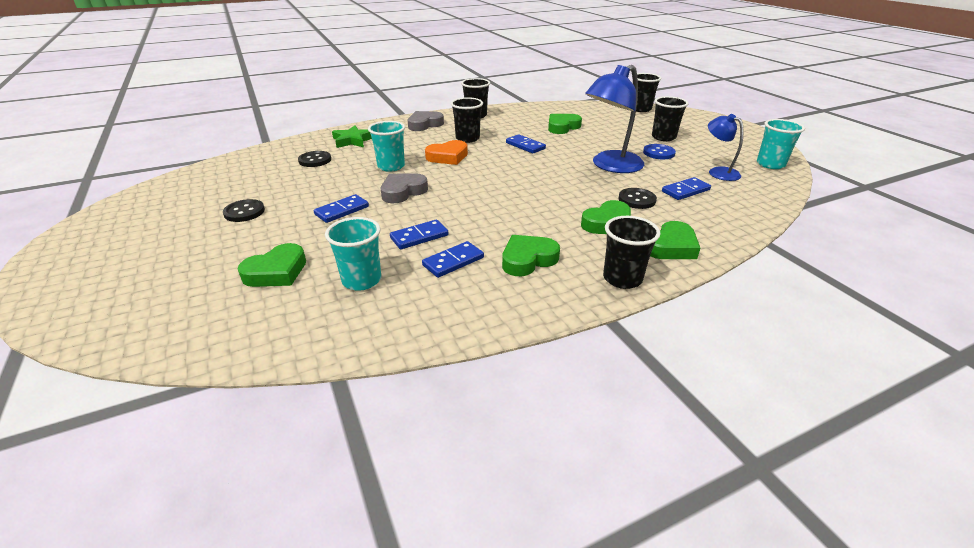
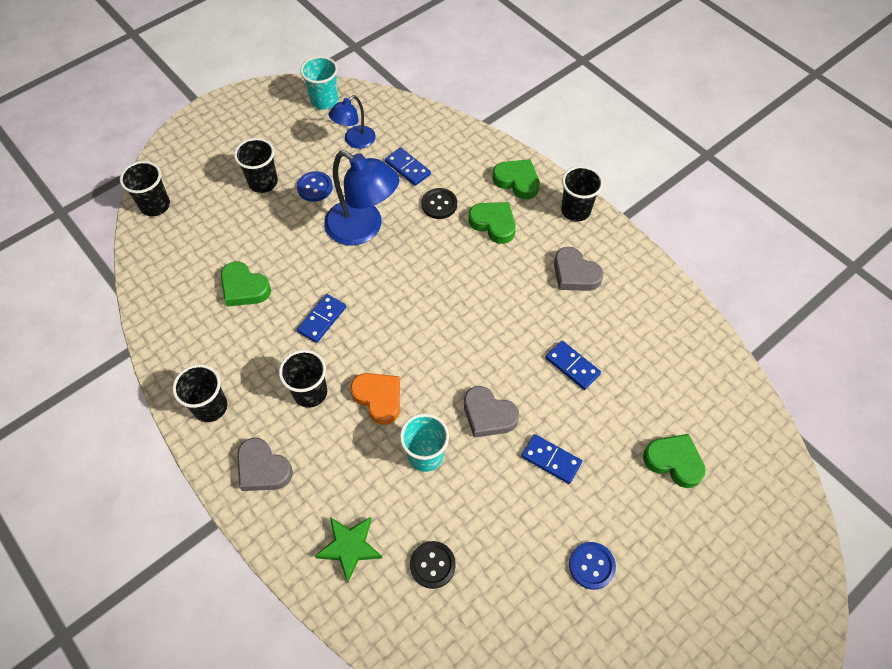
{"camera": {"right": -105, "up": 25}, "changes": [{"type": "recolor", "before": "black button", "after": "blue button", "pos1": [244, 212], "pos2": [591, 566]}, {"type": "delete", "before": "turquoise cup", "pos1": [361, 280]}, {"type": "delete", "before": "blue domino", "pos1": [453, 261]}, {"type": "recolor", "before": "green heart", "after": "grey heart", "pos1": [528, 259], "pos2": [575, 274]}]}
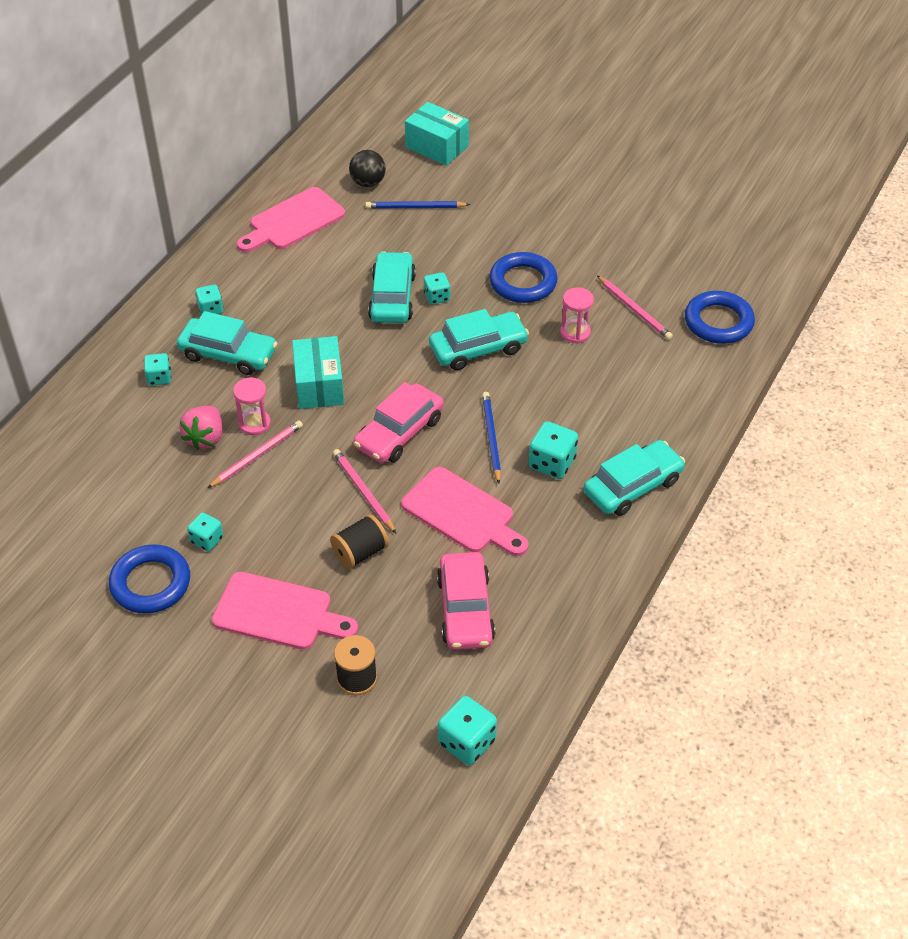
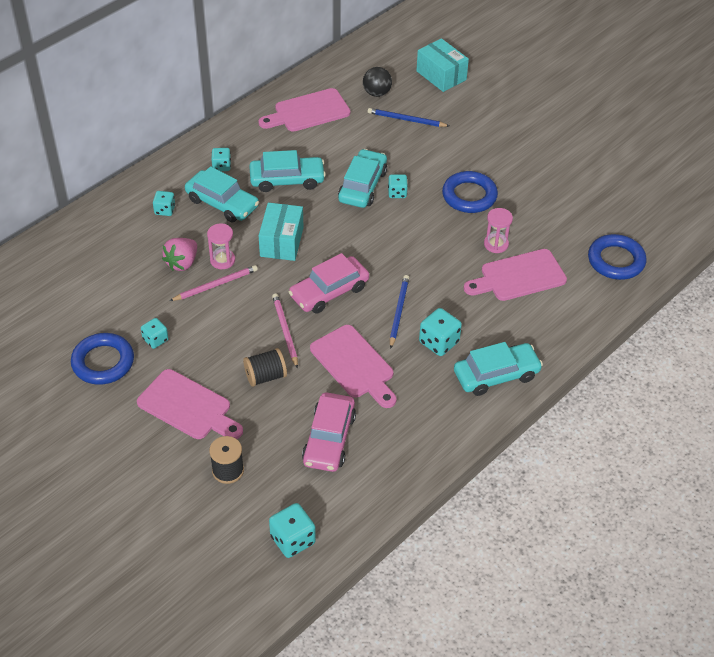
{"camera": {"right": 15, "up": 0}, "changes": [{"type": "move", "before": "turquoise car", "pos1": [478, 348], "pos2": [287, 180]}, {"type": "delete", "before": "pink pencil", "pos1": [634, 310]}, {"type": "insert", "after": "pink cutting board", "pos2": [519, 277]}]}
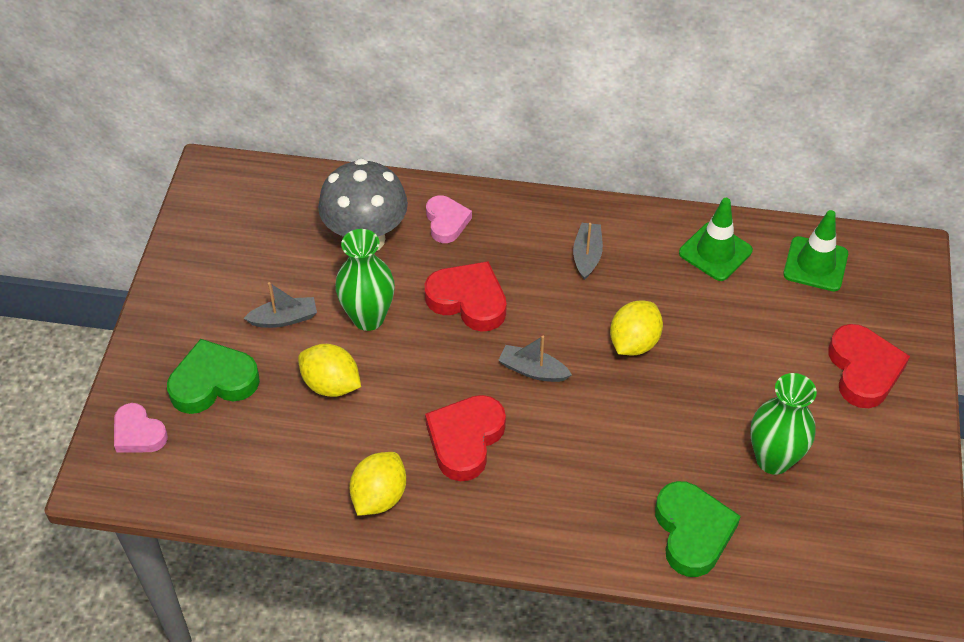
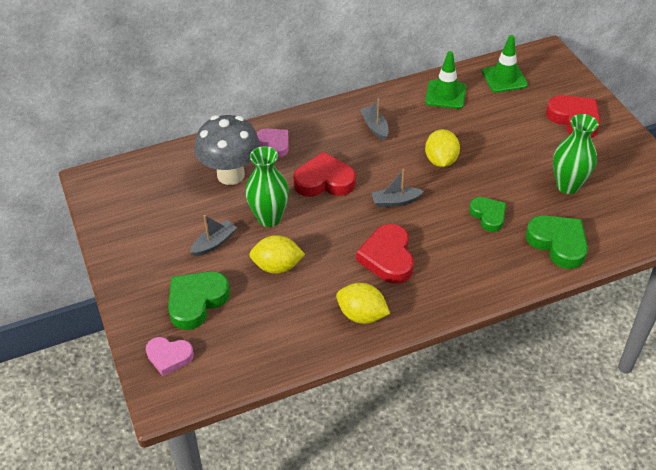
{"camera": {"right": -30, "up": -5}, "changes": [{"type": "rotate", "before": "yellow lemon", "pos1": [379, 496], "pos2": [362, 315], "turn": -60}, {"type": "insert", "after": "green heart", "pos2": [488, 216]}]}
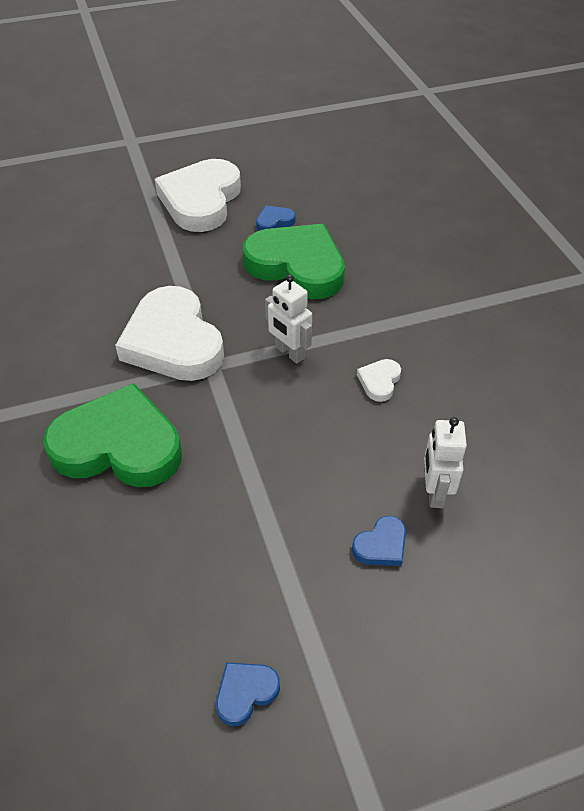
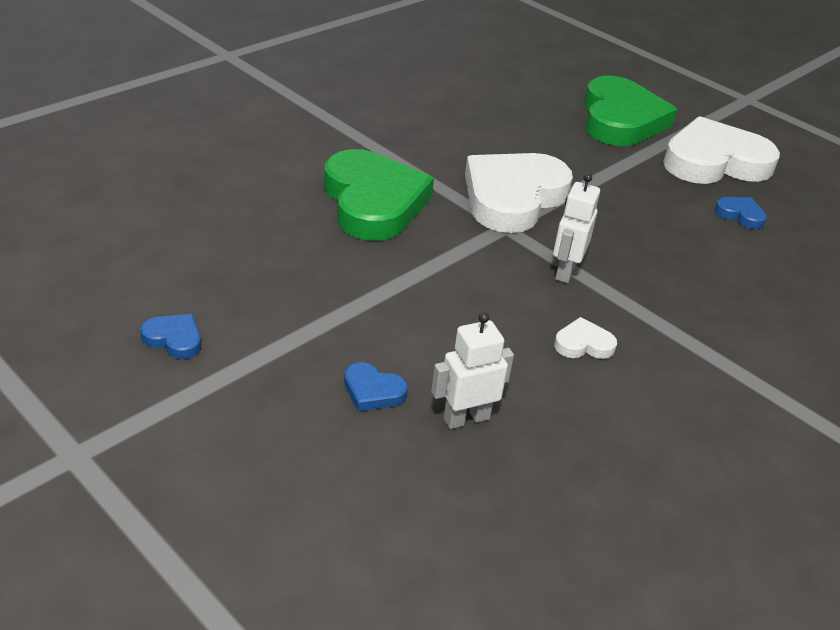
{"camera": {"right": 60, "up": -10}, "changes": [{"type": "move", "before": "green heart", "pos1": [297, 266], "pos2": [620, 119]}]}
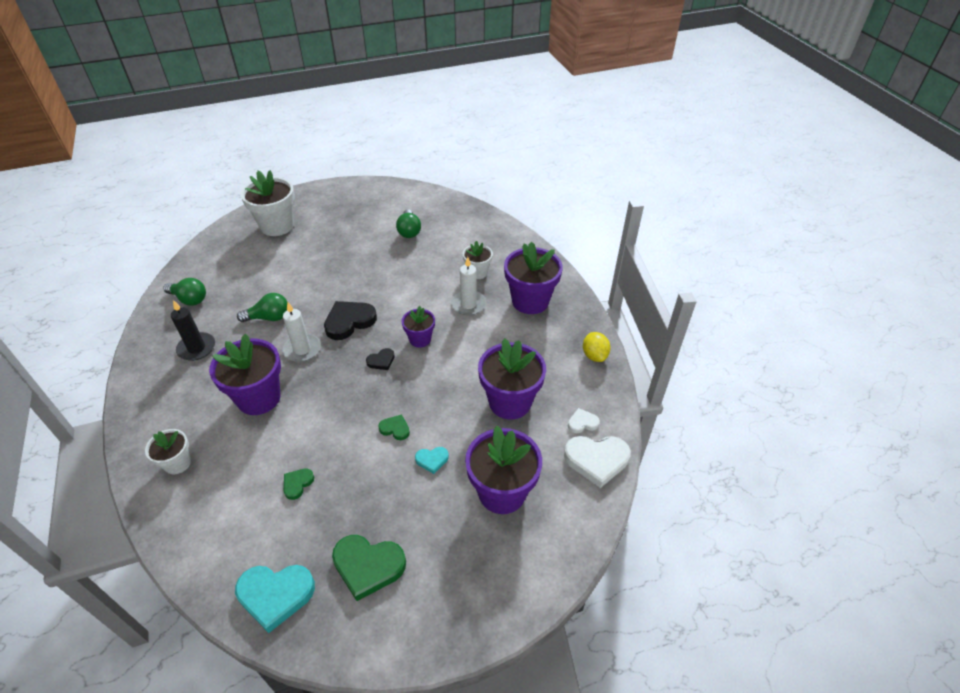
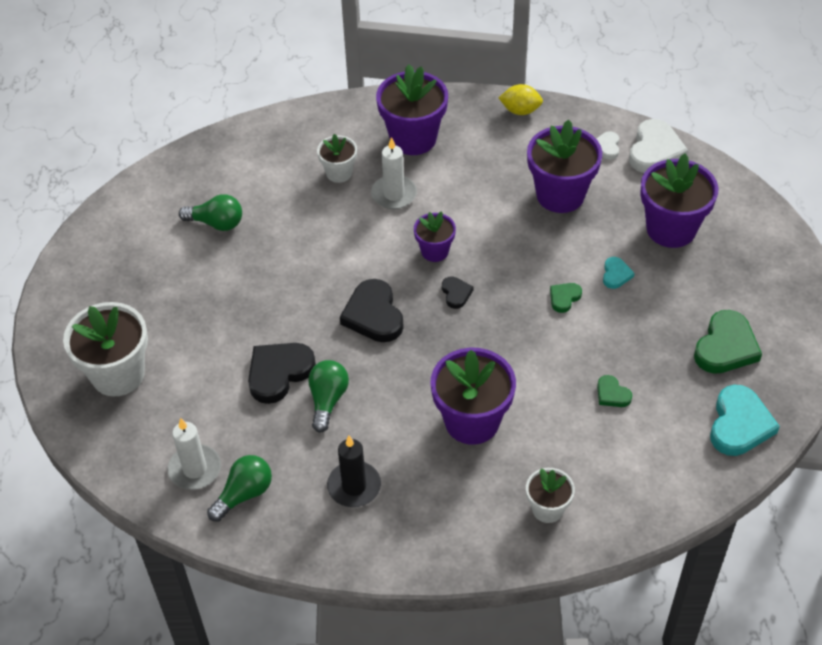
{"camera": {"right": -70, "up": 5}, "changes": [{"type": "move", "before": "white candle", "pos1": [302, 349], "pos2": [195, 469]}, {"type": "insert", "after": "black heart", "pos2": [279, 373]}]}
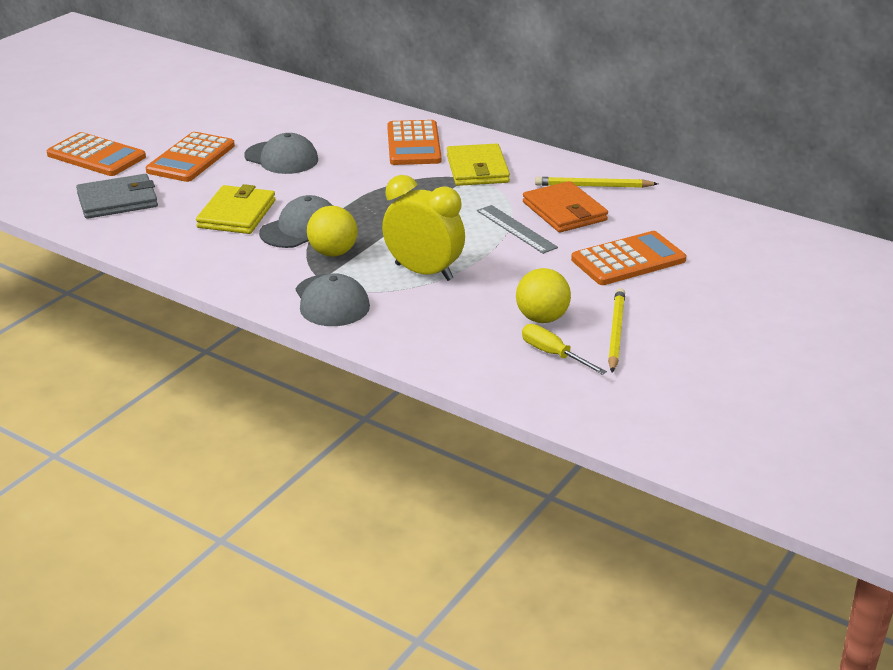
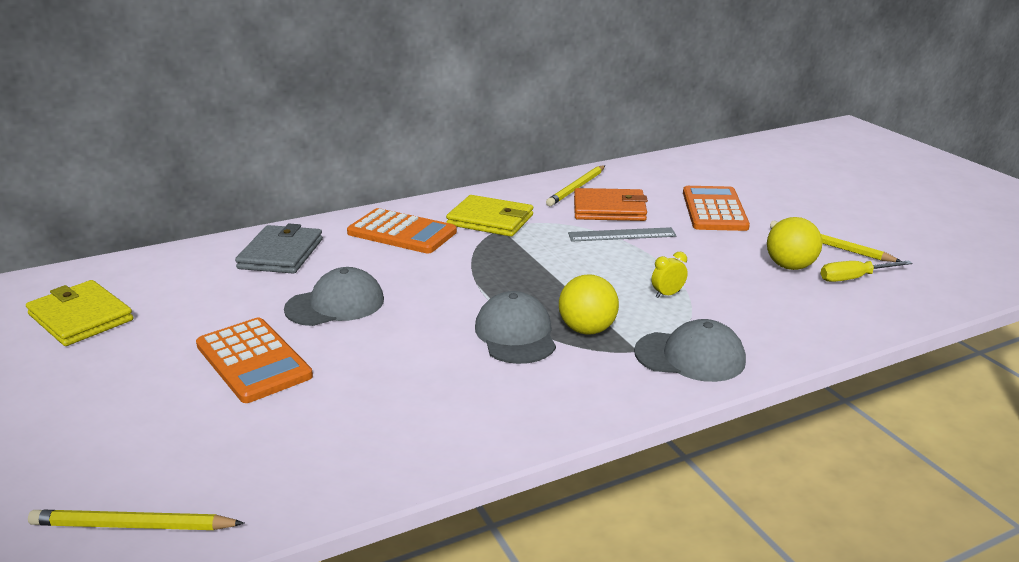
{"camera": {"right": -60, "up": -5}, "changes": [{"type": "delete", "before": "orange calculator", "pos1": [96, 156]}, {"type": "move", "before": "grey wallet", "pos1": [118, 200], "pos2": [281, 254]}, {"type": "move", "before": "yellow wallet", "pos1": [237, 214], "pos2": [80, 317]}, {"type": "resize", "before": "yellow clock", "pos1": [424, 272], "pos2": [667, 294], "scale": 0.42}, {"type": "insert", "after": "yellow pencil", "pos2": [133, 525]}]}
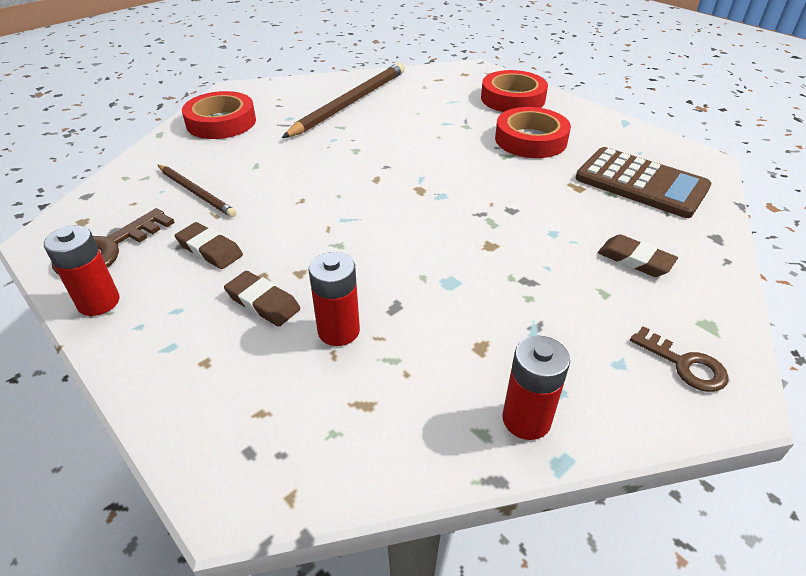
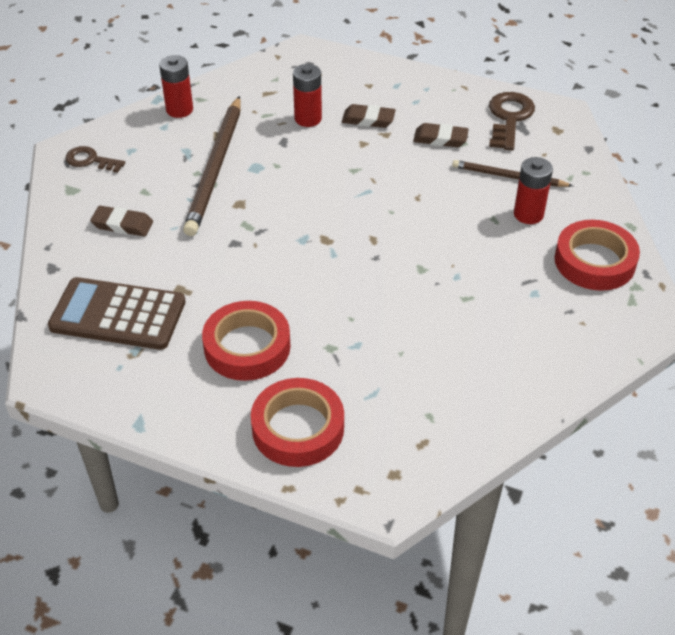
{"camera": {"right": 155, "up": 5}, "changes": [{"type": "move", "before": "red battery", "pos1": [98, 302], "pos2": [528, 214]}, {"type": "move", "before": "brown pencil", "pos1": [350, 103], "pos2": [215, 168]}]}
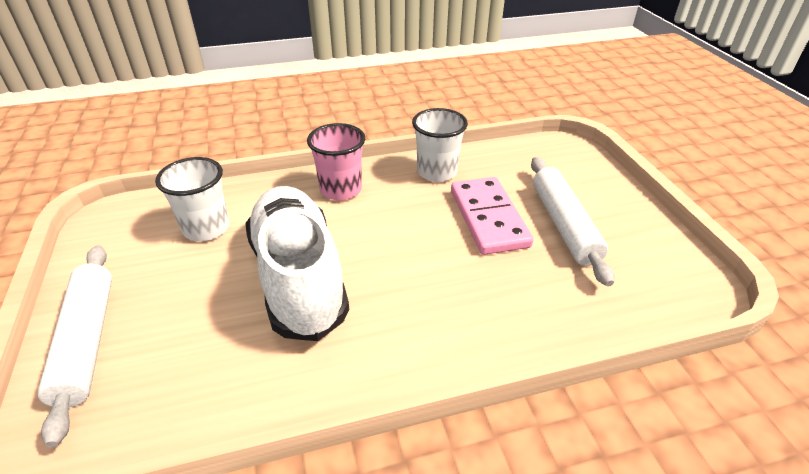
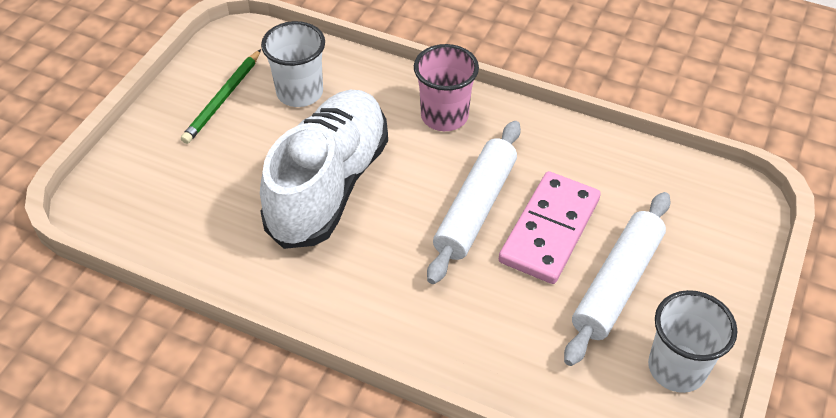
{"camera": {"right": 40, "up": 10}, "changes": [{"type": "move", "before": "white rolling pin", "pos1": [87, 341], "pos2": [476, 208]}, {"type": "move", "before": "white cup", "pos1": [437, 172], "pos2": [677, 368]}, {"type": "insert", "after": "green pencil", "pos2": [223, 98]}]}
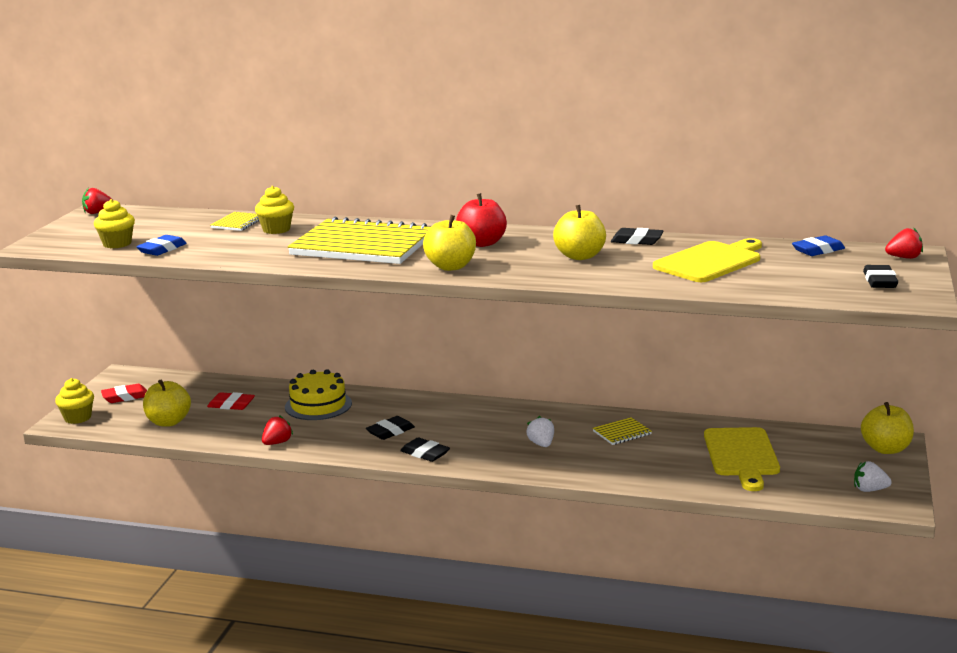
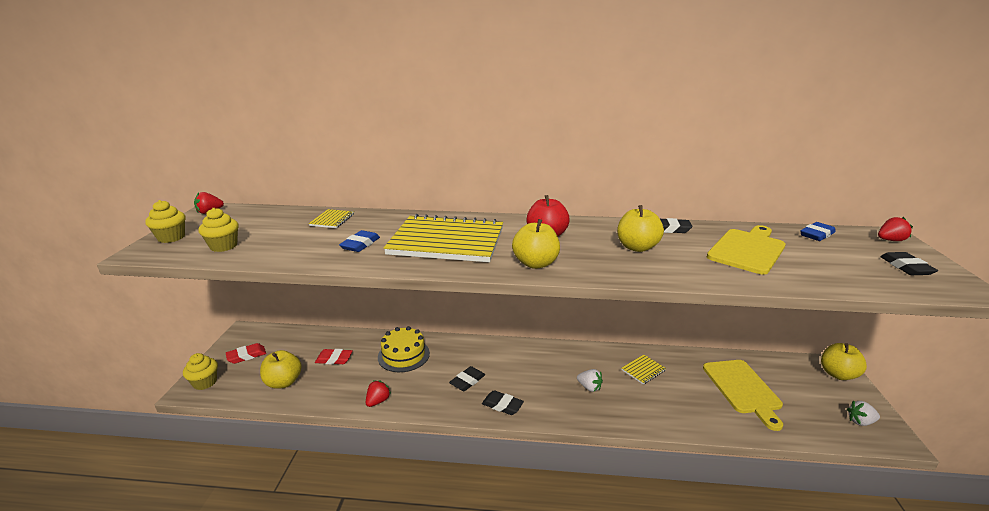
{"camera": {"right": -10, "up": 5}, "changes": [{"type": "move", "before": "blue eraser", "pos1": [162, 249], "pos2": [360, 244]}, {"type": "move", "before": "yellow cupcake", "pos1": [276, 229], "pos2": [171, 237]}, {"type": "rotate", "before": "white strawberry", "pos1": [541, 444], "pos2": [589, 387], "turn": 150}]}
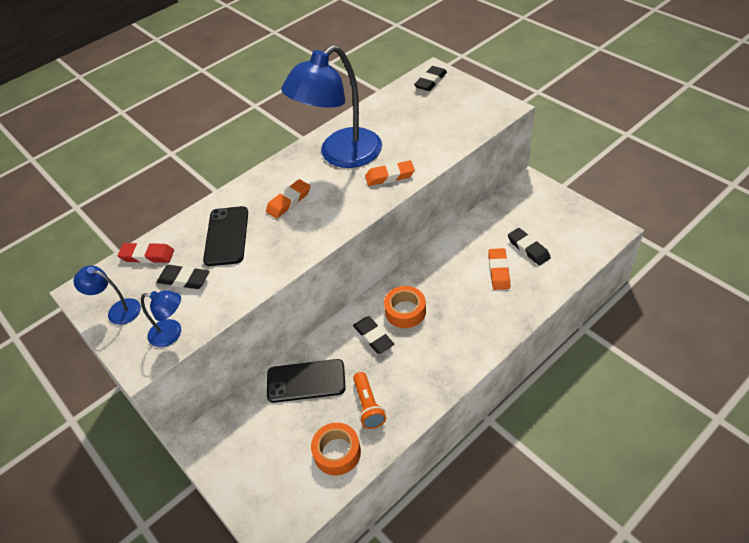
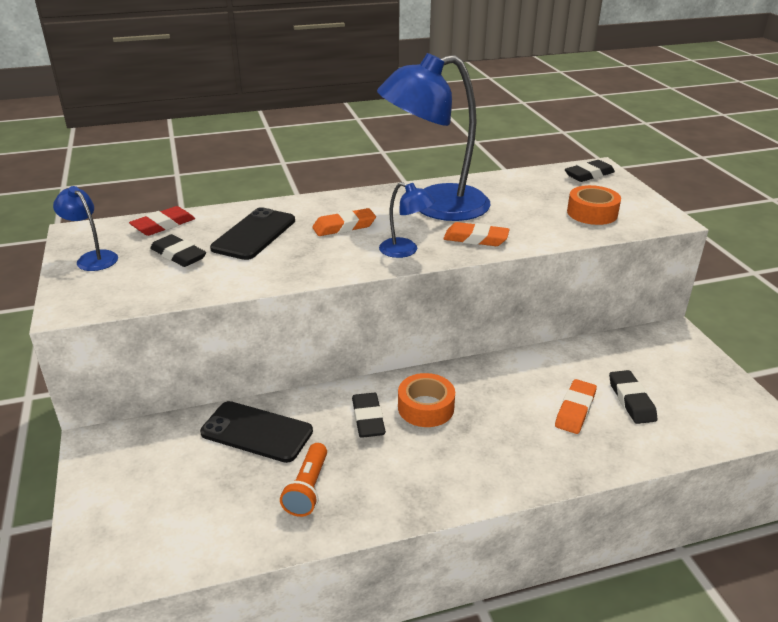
{"camera": {"right": 20, "up": -15}, "changes": [{"type": "rotate", "before": "red eraser", "pos1": [147, 256], "pos2": [163, 225], "turn": -75}, {"type": "move", "before": "blue lamp", "pos1": [172, 334], "pos2": [405, 251]}, {"type": "move", "before": "orange tape", "pos1": [337, 452], "pos2": [592, 213]}]}
